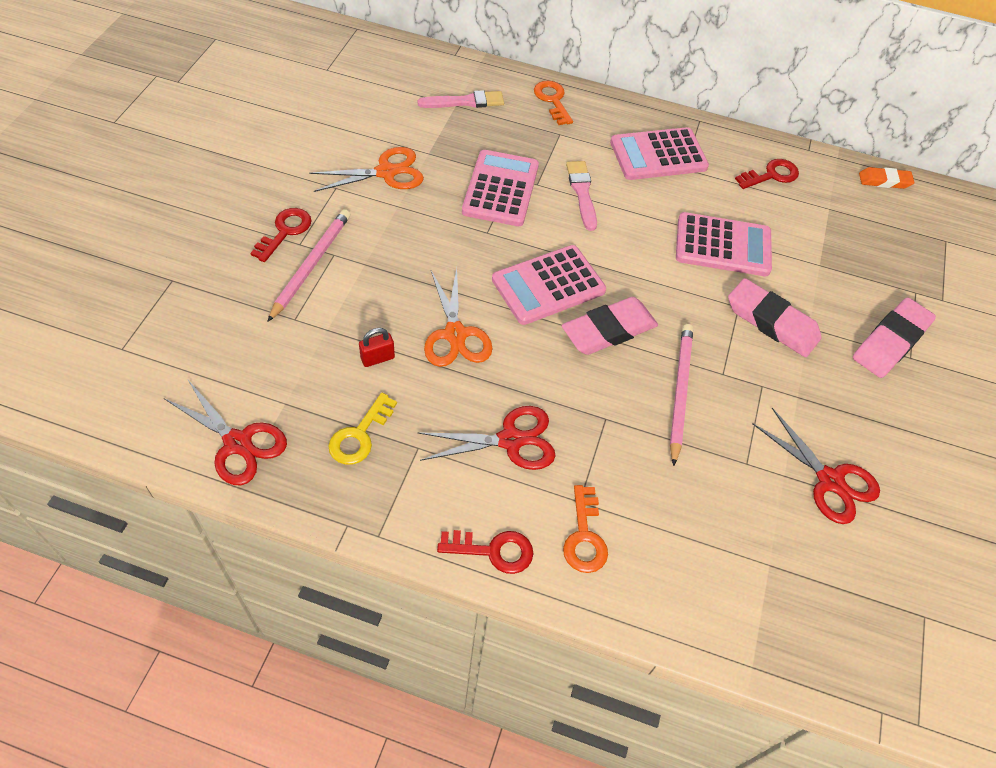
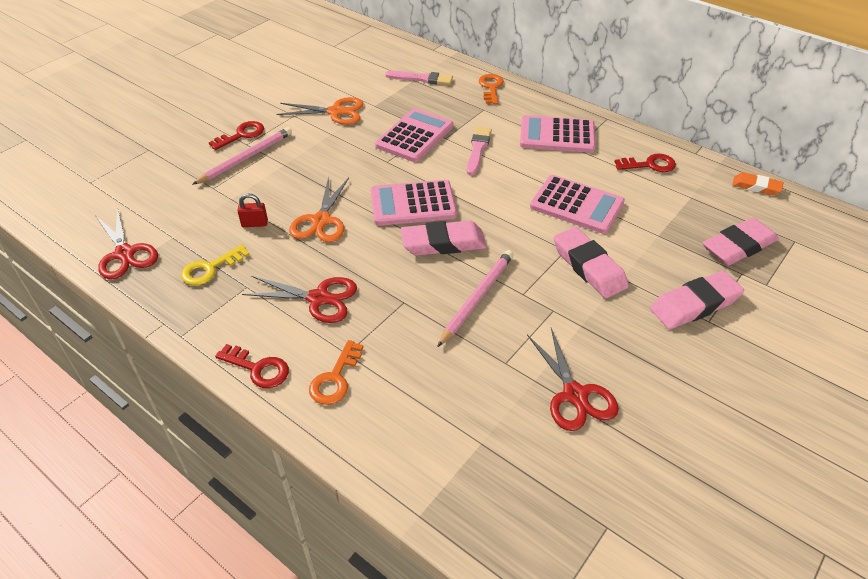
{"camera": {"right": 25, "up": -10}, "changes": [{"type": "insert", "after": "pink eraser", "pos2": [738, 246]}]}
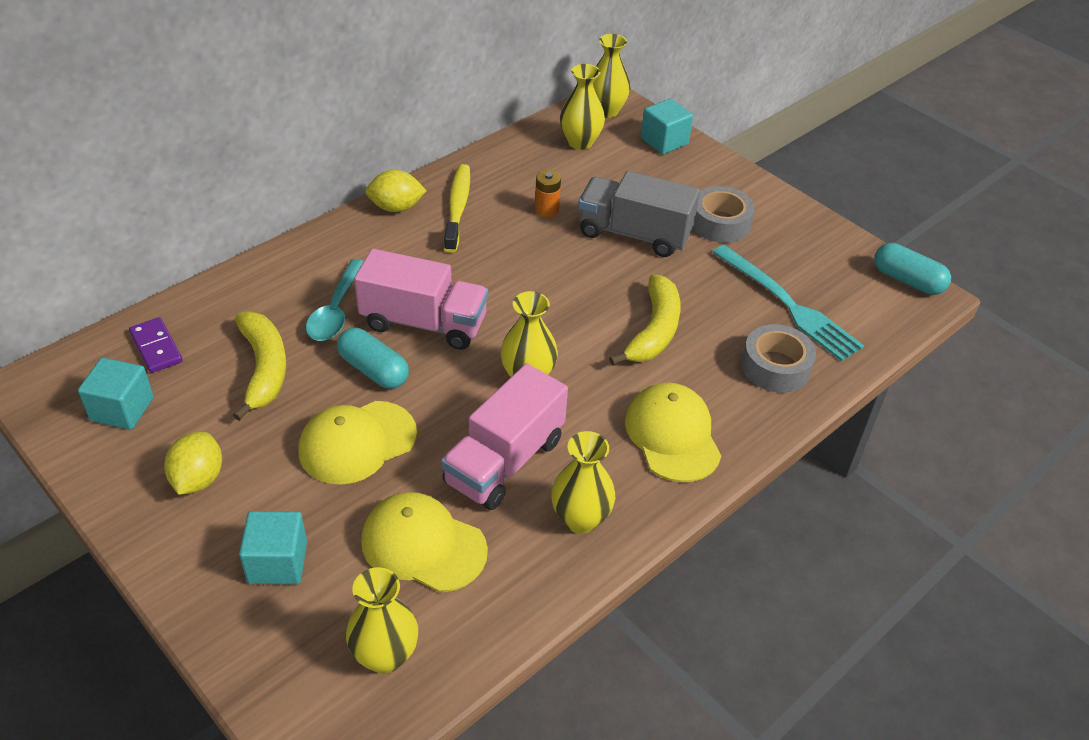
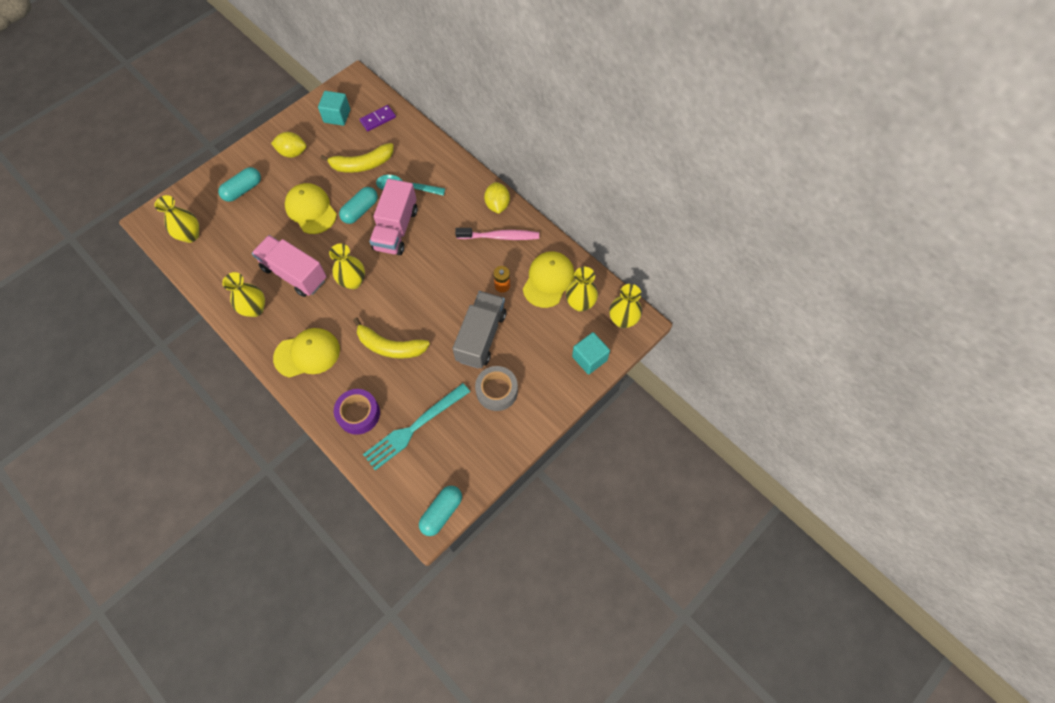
{"camera": {"right": 90, "up": 20}, "changes": [{"type": "replace", "before": "turquoise cube", "after": "turquoise capsule", "pos1": [277, 562], "pos2": [243, 190]}, {"type": "move", "before": "yellow cap", "pos1": [423, 545], "pos2": [548, 280]}, {"type": "recolor", "before": "yellow toothbrush", "after": "pink toothbrush", "pos1": [457, 207], "pos2": [500, 237]}, {"type": "recolor", "before": "grey tape", "after": "purple tape", "pos1": [775, 367], "pos2": [358, 414]}]}
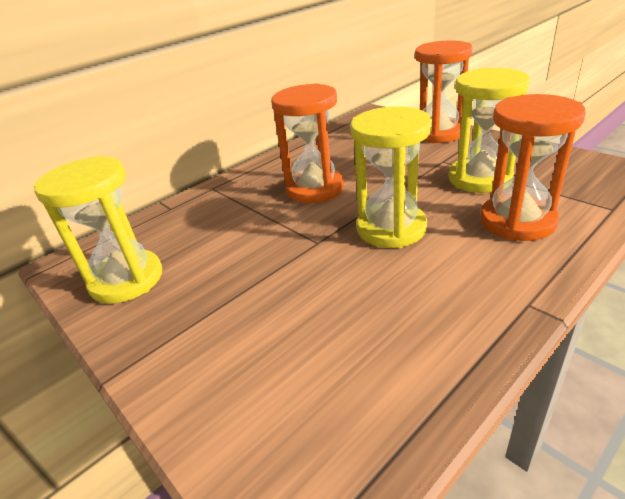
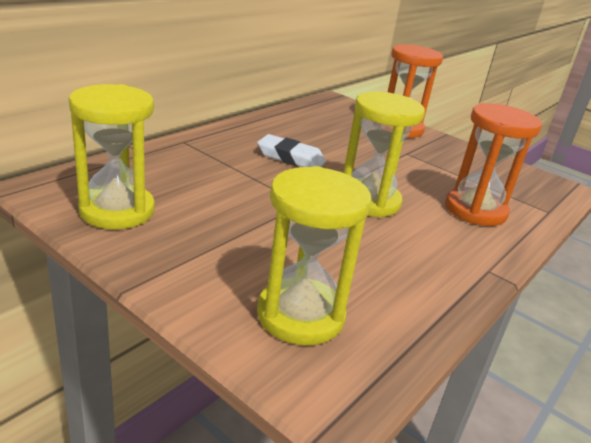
{"camera": {"right": -15, "up": -5}, "changes": [{"type": "replace", "before": "orange hourglass", "after": "white eraser", "pos1": [315, 189], "pos2": [290, 158]}, {"type": "move", "before": "yellow hourglass", "pos1": [479, 178], "pos2": [300, 315]}]}
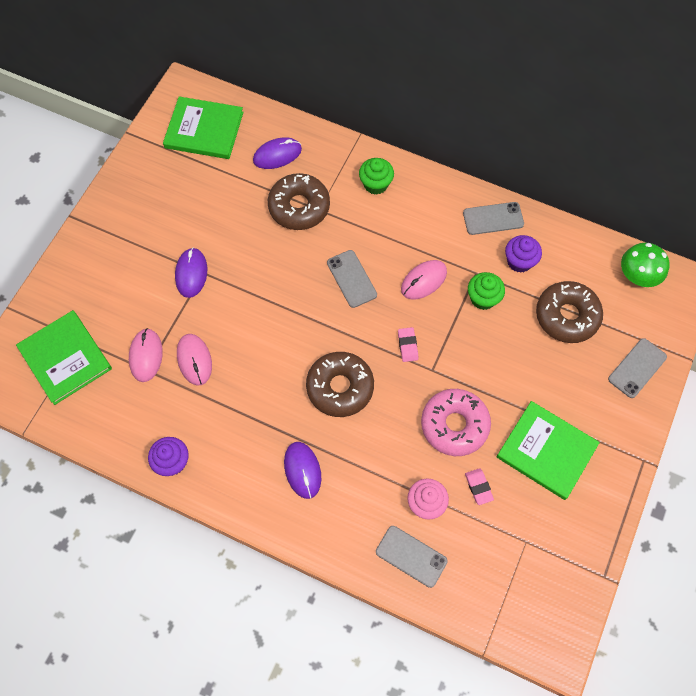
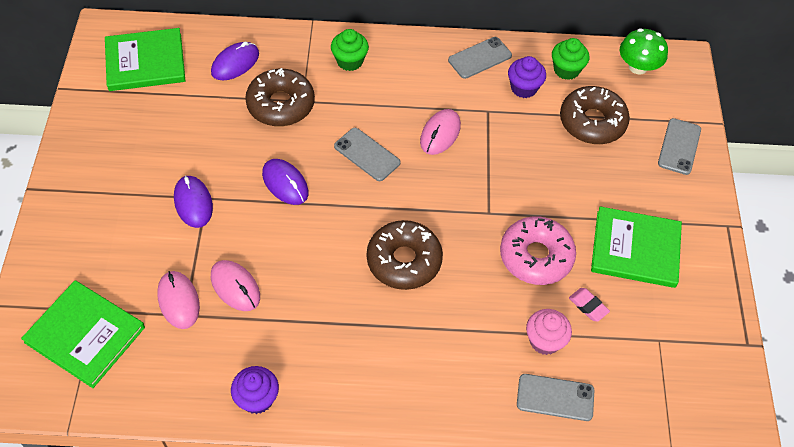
{"camera": {"right": -25, "up": -10}, "changes": [{"type": "move", "before": "purple mouse", "pos1": [302, 470], "pos2": [285, 183]}, {"type": "delete", "before": "pink eraser", "pos1": [407, 345]}, {"type": "move", "before": "green cupcake", "pos1": [483, 298], "pos2": [566, 70]}]}
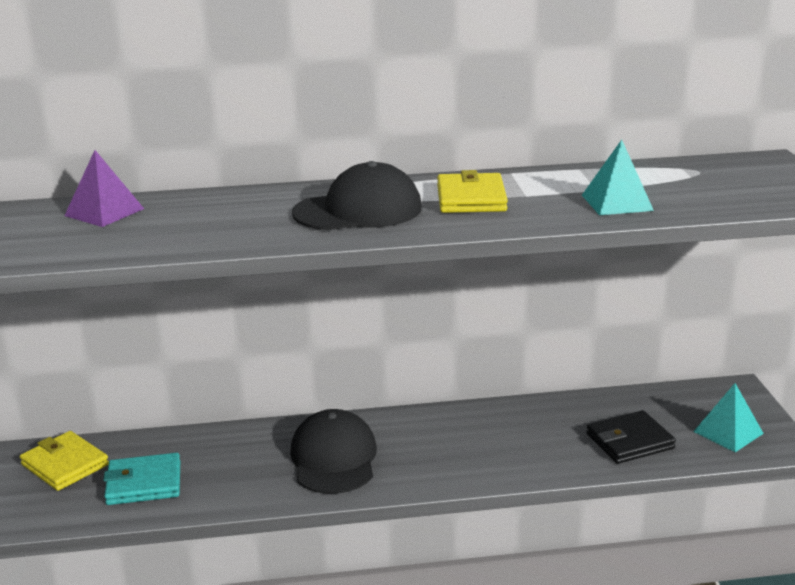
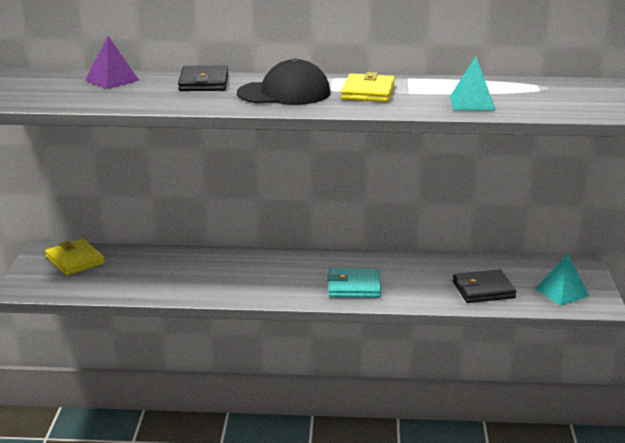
{"camera": {"right": 10, "up": 0}, "changes": [{"type": "move", "before": "turquoise wallet", "pos1": [144, 483], "pos2": [354, 287]}, {"type": "delete", "before": "black cap", "pos1": [334, 458]}, {"type": "insert", "after": "black wallet", "pos2": [204, 83]}]}
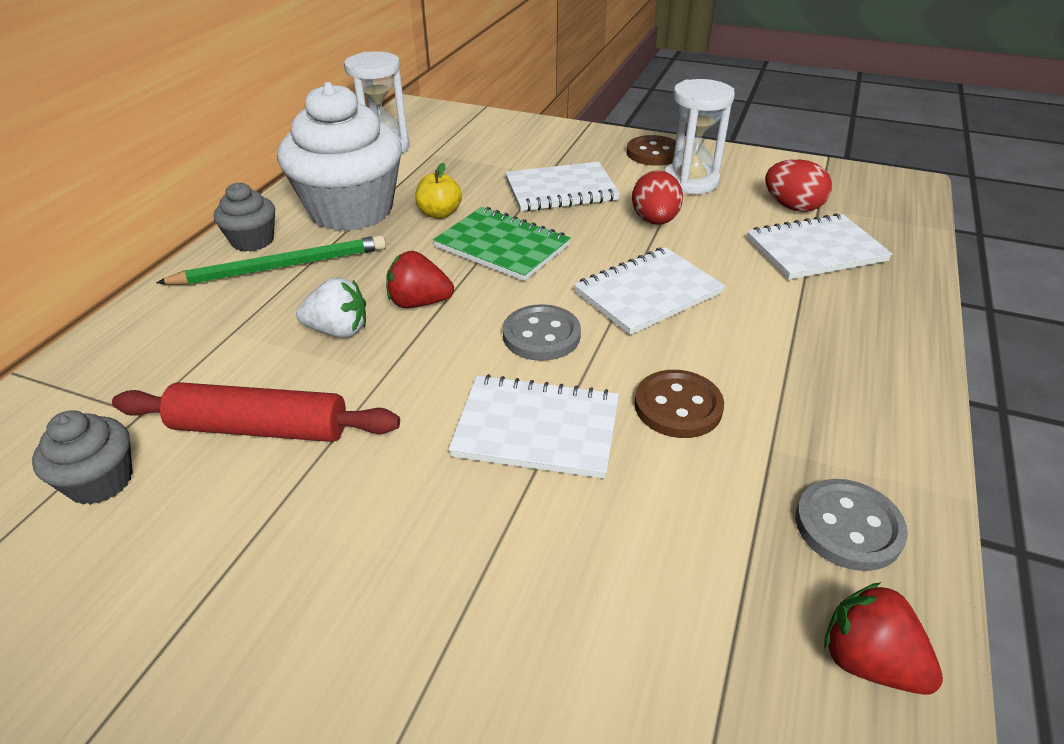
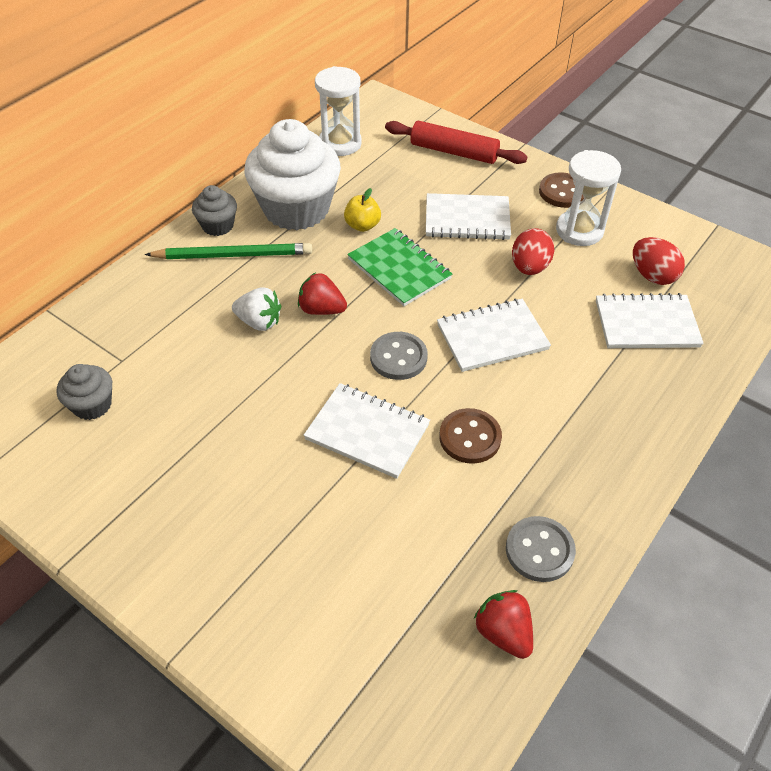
{"camera": {"right": 15, "up": 10}, "changes": [{"type": "move", "before": "red rolling pin", "pos1": [260, 429], "pos2": [454, 152]}]}
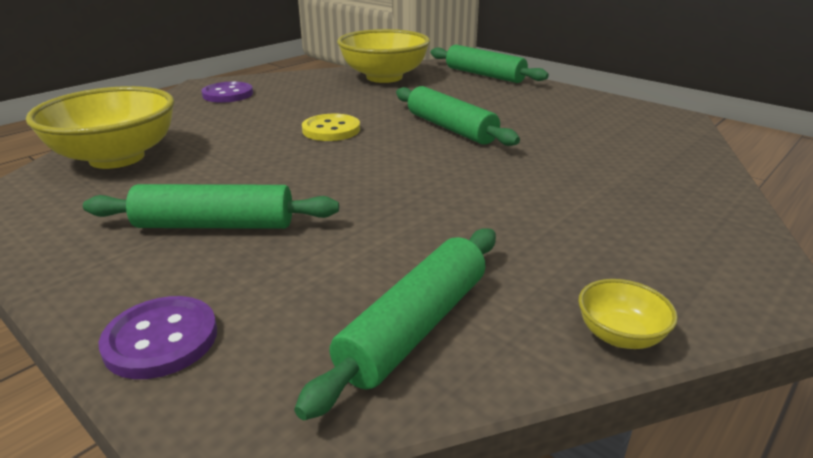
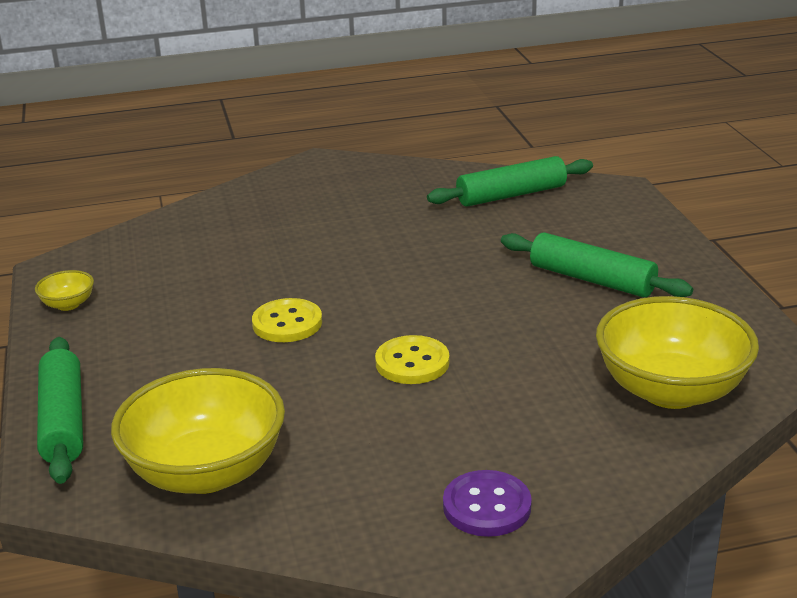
{"camera": {"right": -145, "up": 0}, "changes": [{"type": "delete", "before": "purple button", "pos1": [161, 339]}, {"type": "replace", "before": "green rolling pin", "after": "yellow button", "pos1": [451, 128], "pos2": [287, 323]}, {"type": "move", "before": "yellow bowl", "pos1": [619, 335], "pos2": [68, 304]}]}
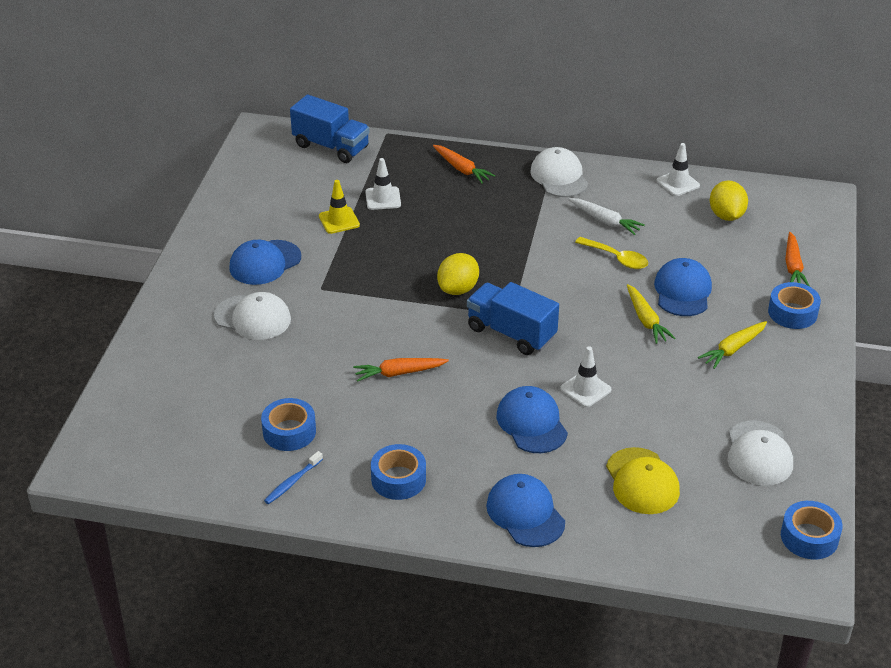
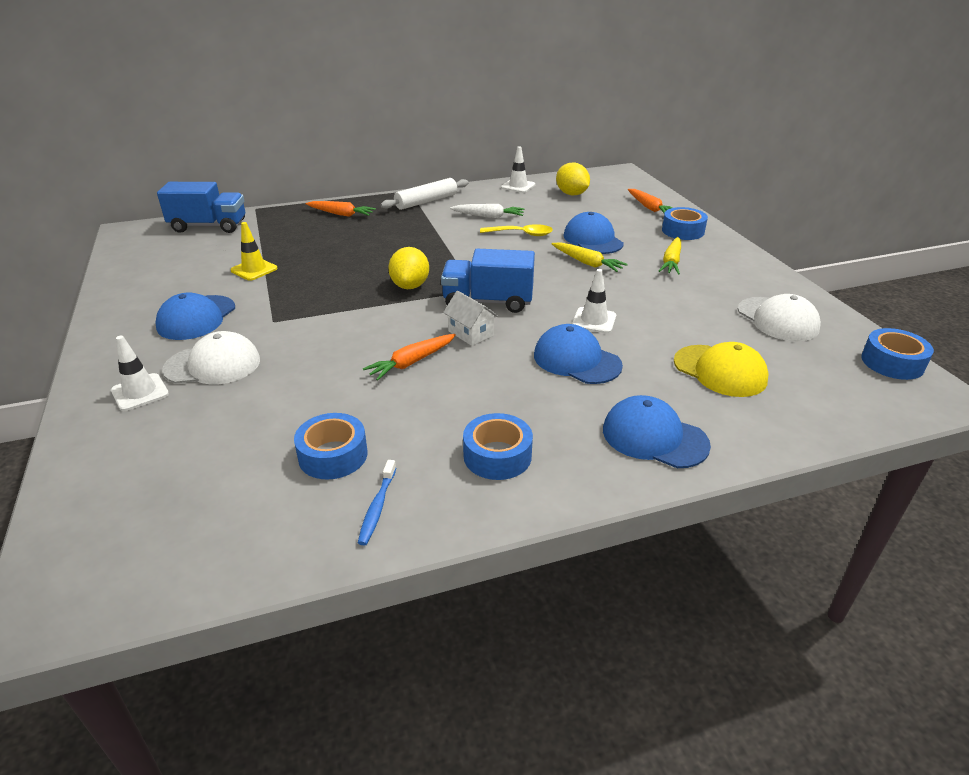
{"camera": {"right": -30, "up": -5}, "changes": [{"type": "move", "before": "white traffic cone", "pos1": [383, 198], "pos2": [140, 392]}, {"type": "replace", "before": "white cap", "after": "white rolling pin", "pos1": [559, 177], "pos2": [426, 201]}, {"type": "insert", "after": "white house", "pos2": [470, 333]}]}
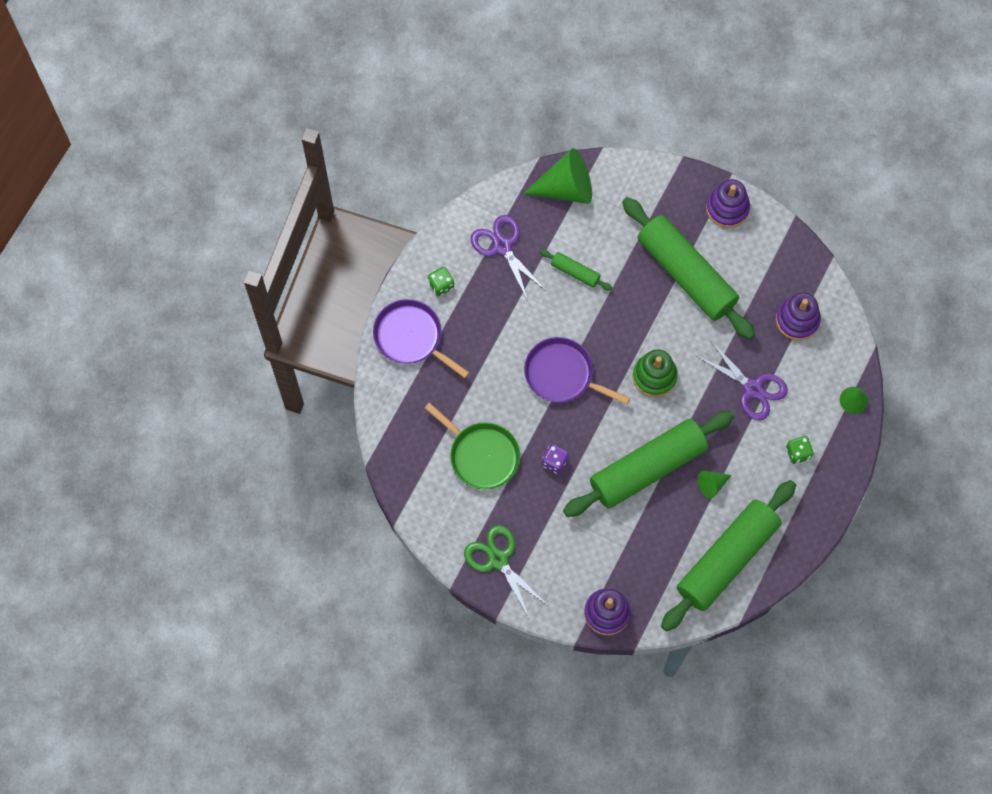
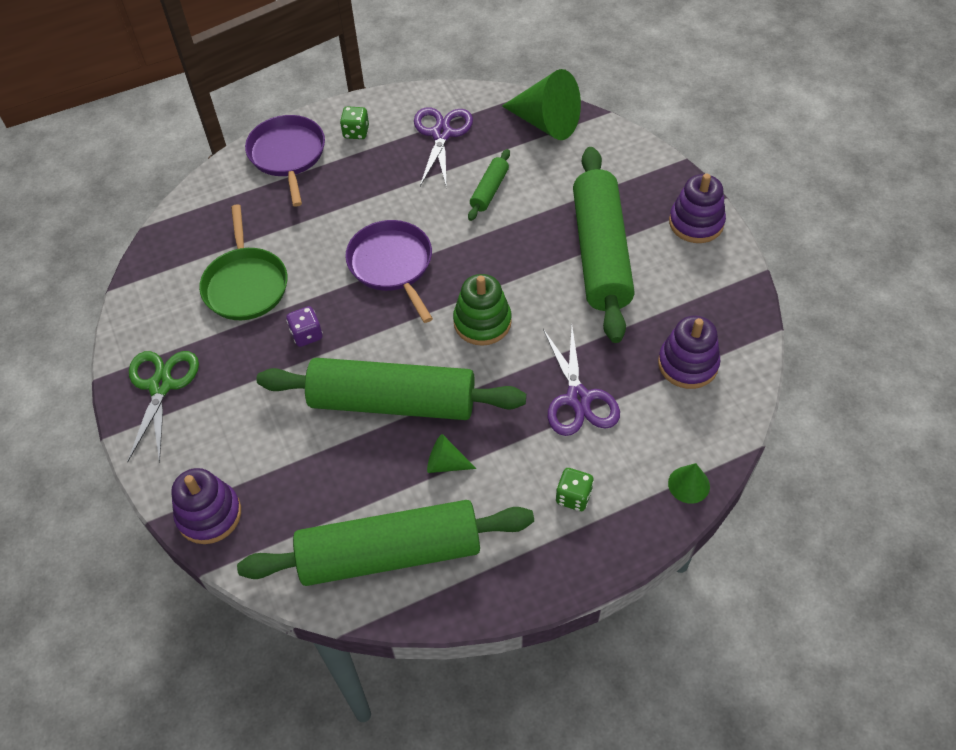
{"camera": {"right": 40, "up": -15}, "changes": [{"type": "rotate", "before": "green rolling pin", "pos1": [575, 272], "pos2": [489, 190], "turn": 45}]}
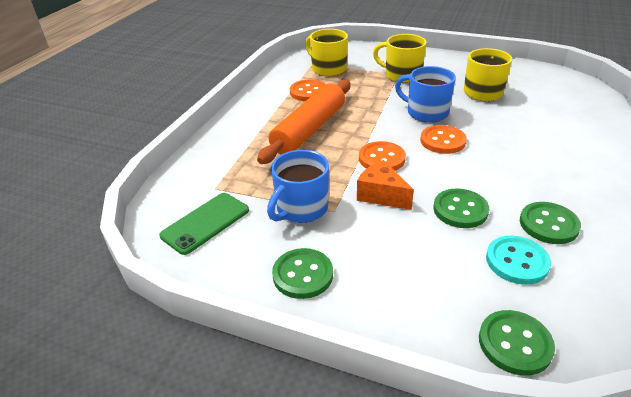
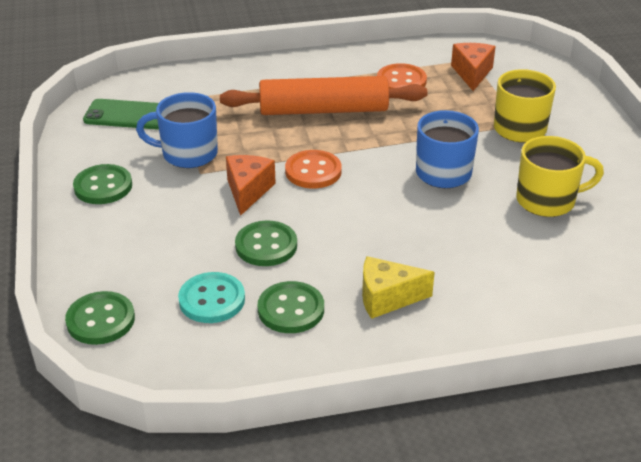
{"camera": {"right": 55, "up": 0}, "changes": [{"type": "replace", "before": "yellow mug", "after": "orange cheese", "pos1": [328, 69], "pos2": [472, 73]}, {"type": "delete", "before": "orange button", "pos1": [442, 141]}, {"type": "insert", "after": "yellow cheese", "pos2": [387, 298]}]}
